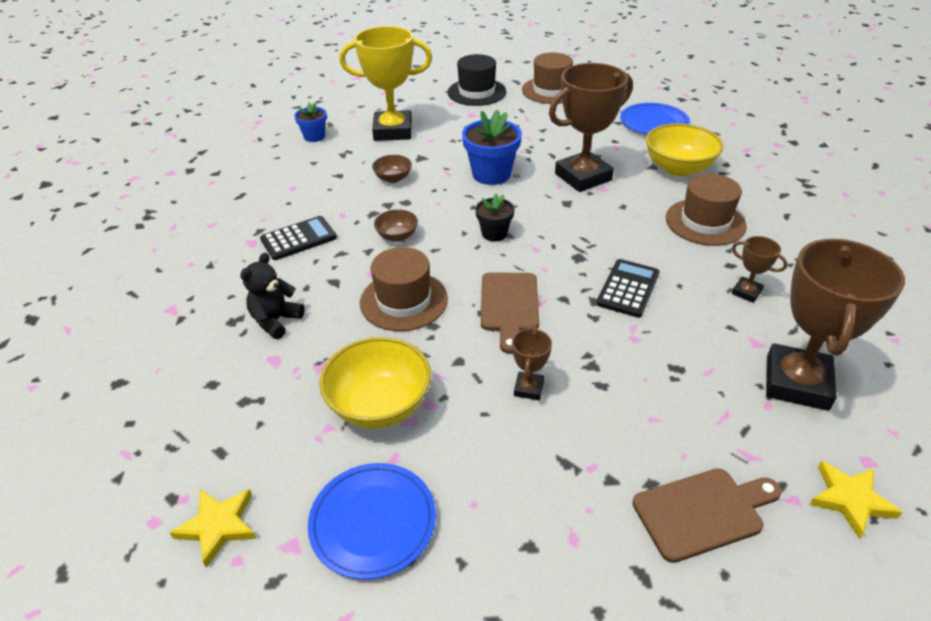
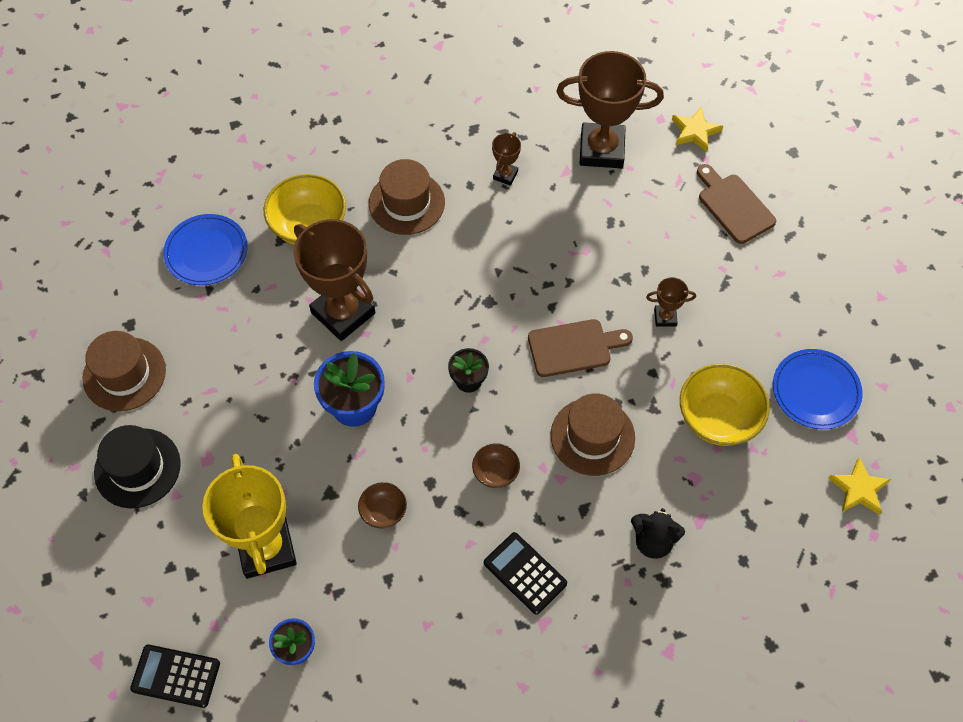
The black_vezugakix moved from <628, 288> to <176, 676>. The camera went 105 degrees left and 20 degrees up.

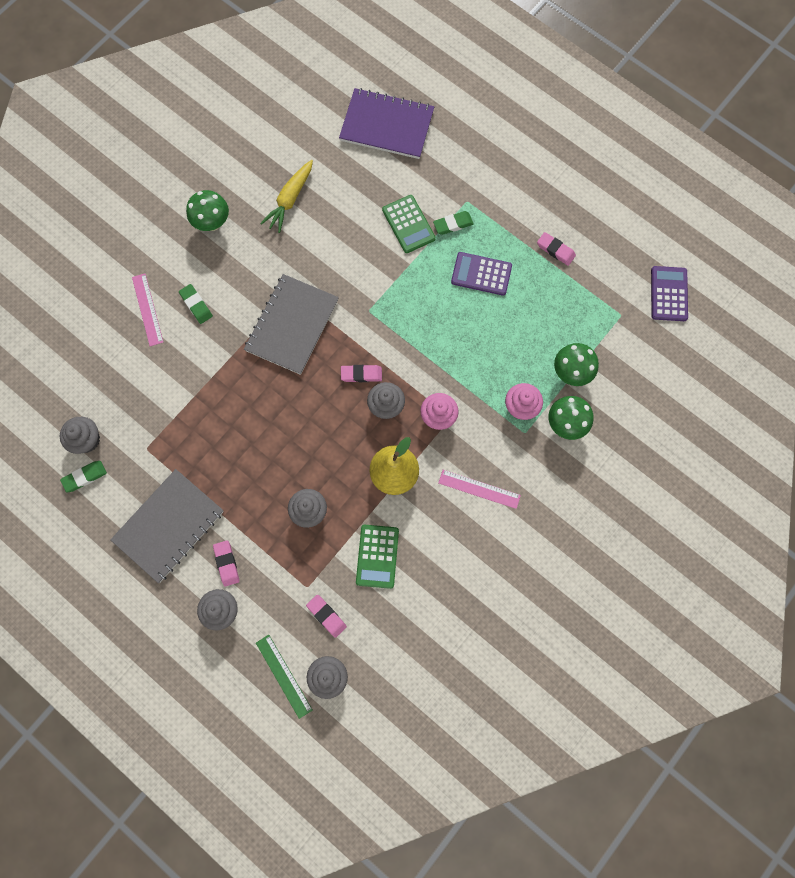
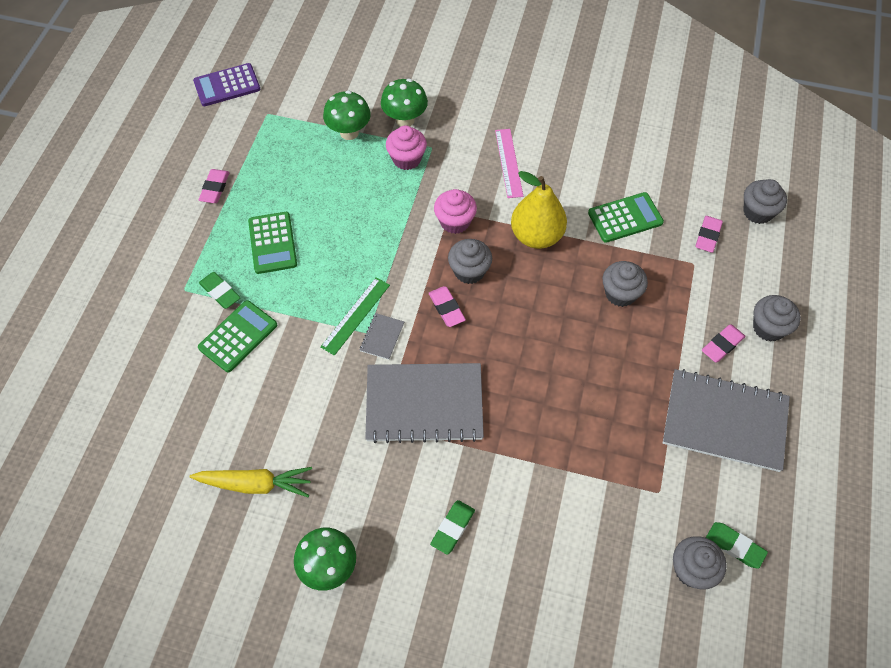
The purple_vezugakix at <481, 274> became the green_vezugakix at <272, 243>. The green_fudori moved from <283, 676> to <355, 315>. The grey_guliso at <382, 337> appeared. The pink_fudori at <147, 309> disappeared. The purple_guliso at <387, 125> disappeared. The camera went 115 degrees left and 15 degrees down.

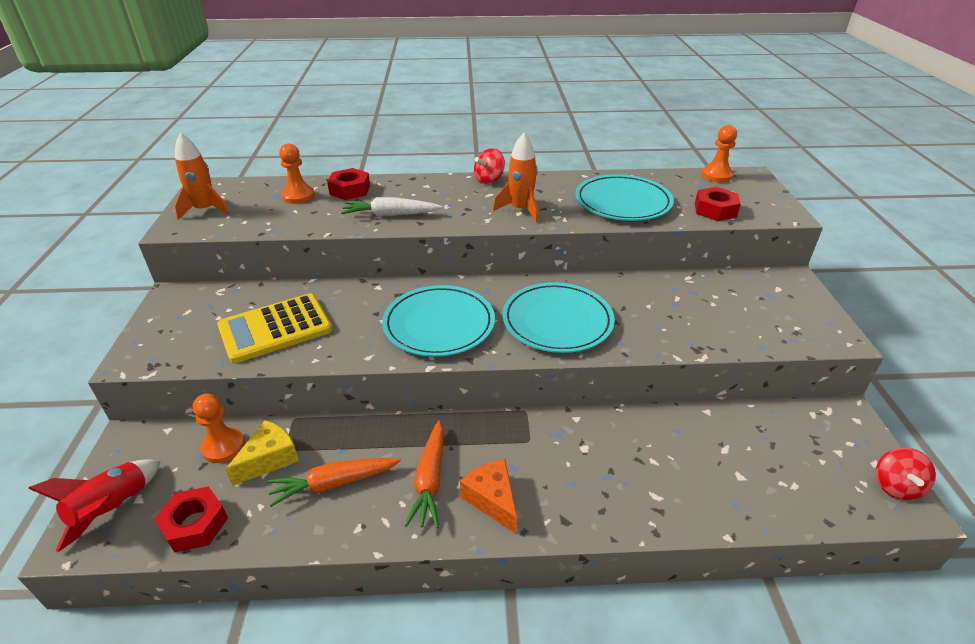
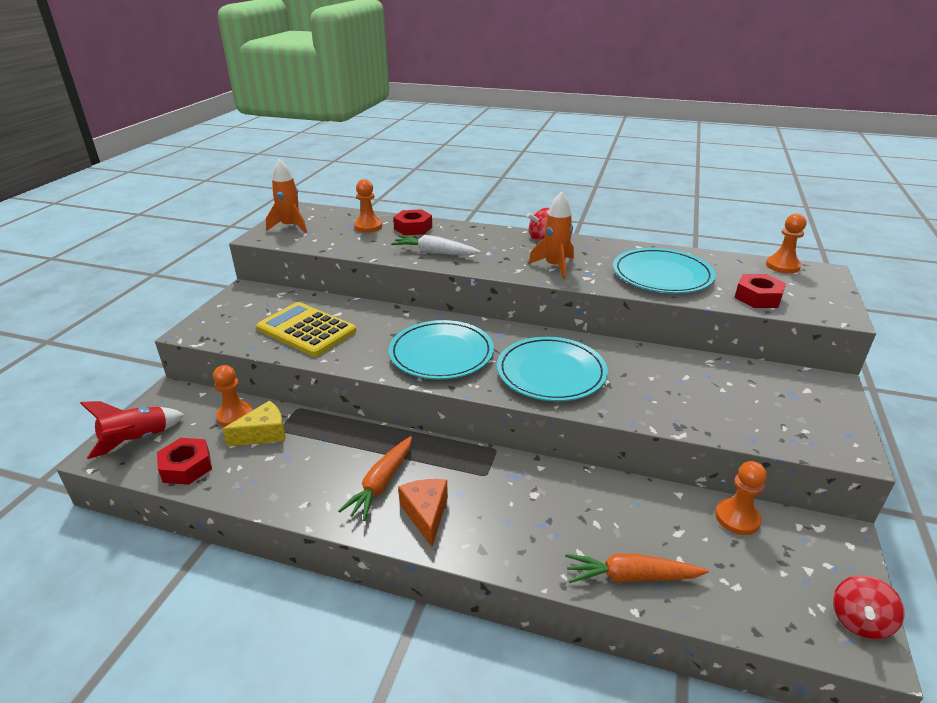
The yellow_vezugakix at <275, 329> turned 45 degrees clockwise. The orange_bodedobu moved from <334, 483> to <631, 577>. The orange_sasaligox at <737, 518> appeared. The camera went 20 degrees right and 5 degrees down.

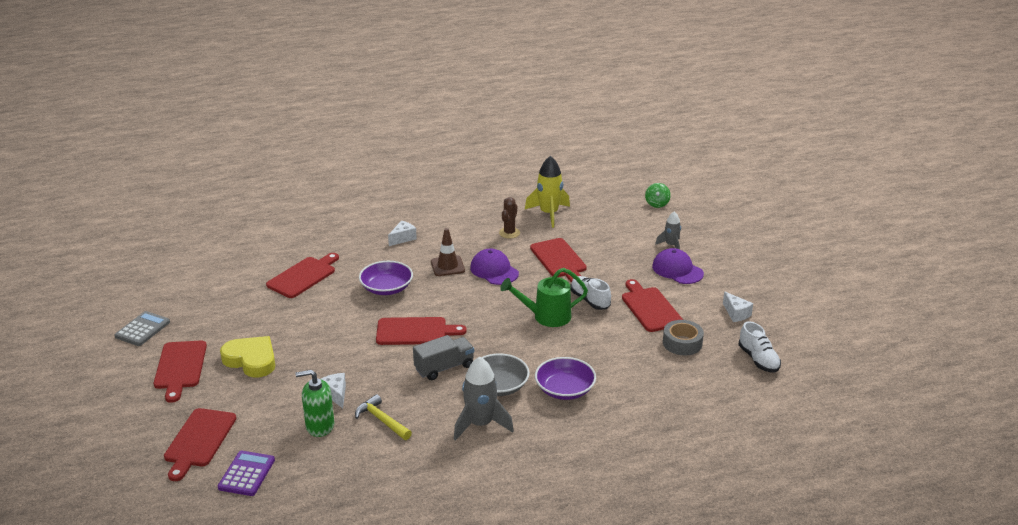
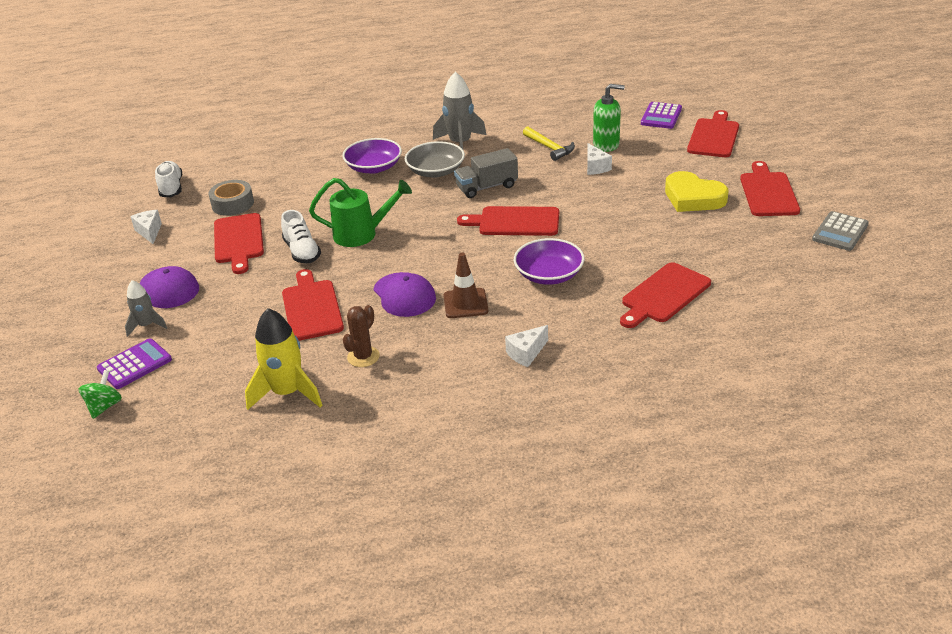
The purple_vezugakix at <135, 364> appeared. The camera went 170 degrees left and 5 degrees up.

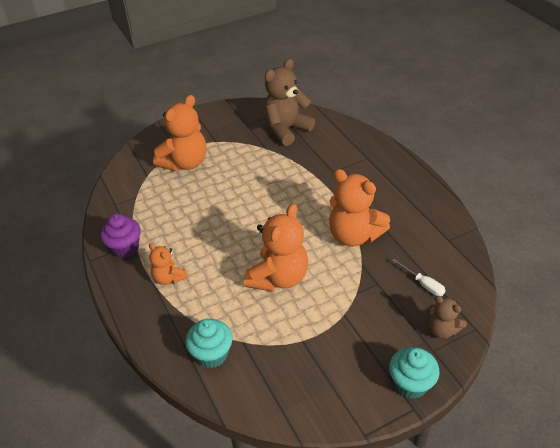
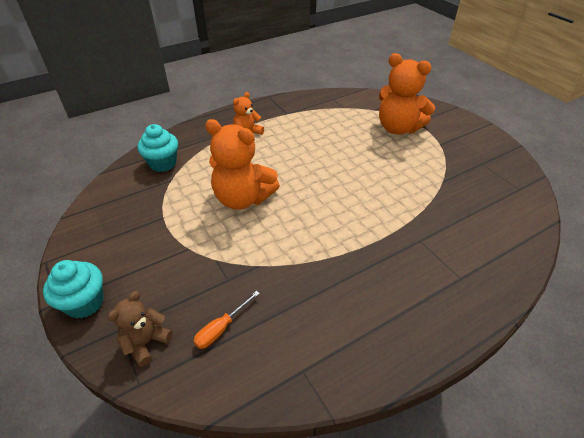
The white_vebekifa at <423, 284> became the orange_vebekifa at <221, 328>. The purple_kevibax at <125, 248> disappeared. The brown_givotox at <286, 130> disappeared. The orange_givotox at <354, 235> disappeared. The camera went 85 degrees right and 0 degrees up.

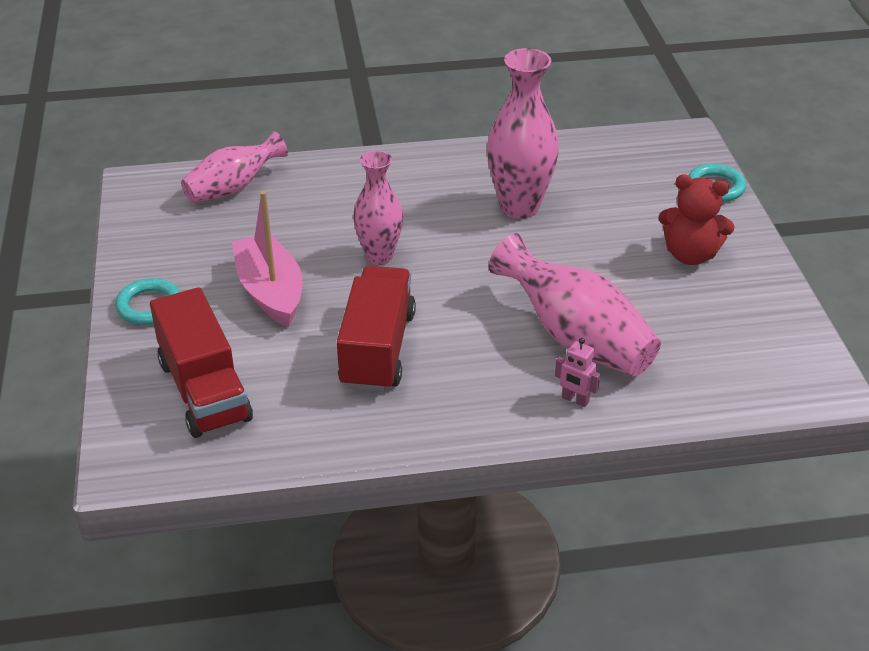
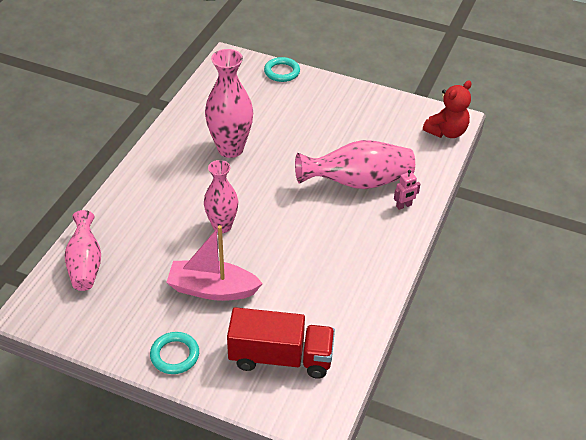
The red_givotox moved from <690, 255> to <446, 132>. The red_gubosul at <377, 349> disappeared. The camera went 60 degrees left and 5 degrees up.

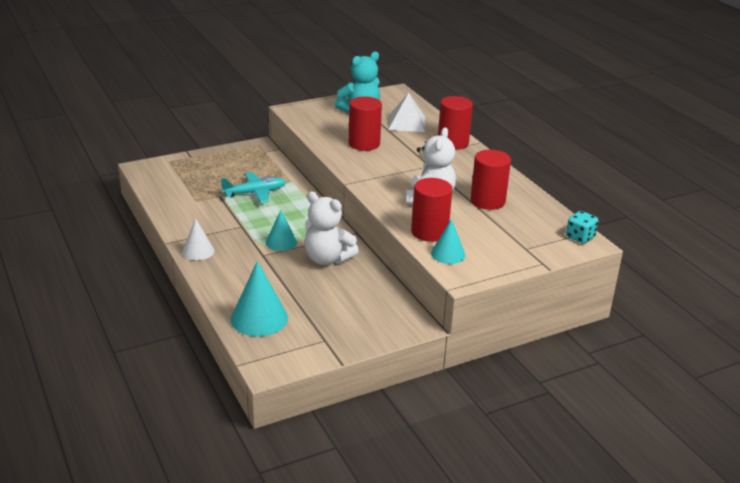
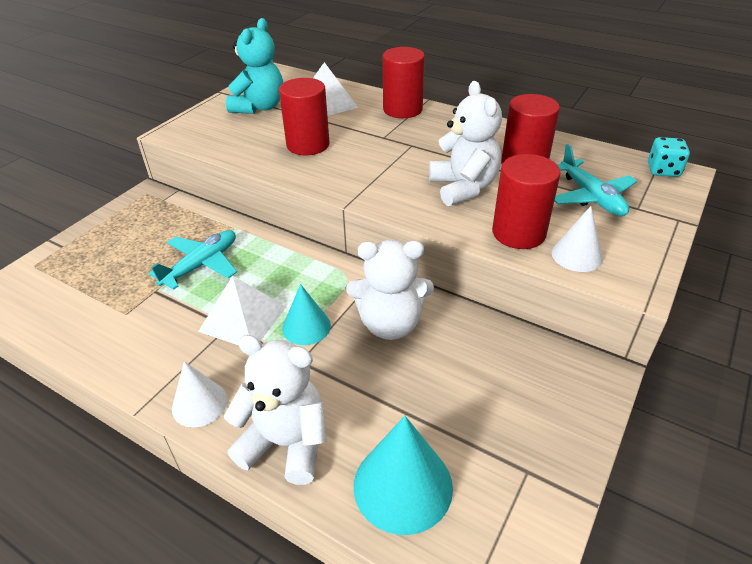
The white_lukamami at <243, 318> appeared. The white_givotox at <286, 443> appeared. The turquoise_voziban at <448, 254> became the white_voziban at <577, 255>. The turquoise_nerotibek at <591, 197> appeared. The camera went 30 degrees left and 10 degrees up.

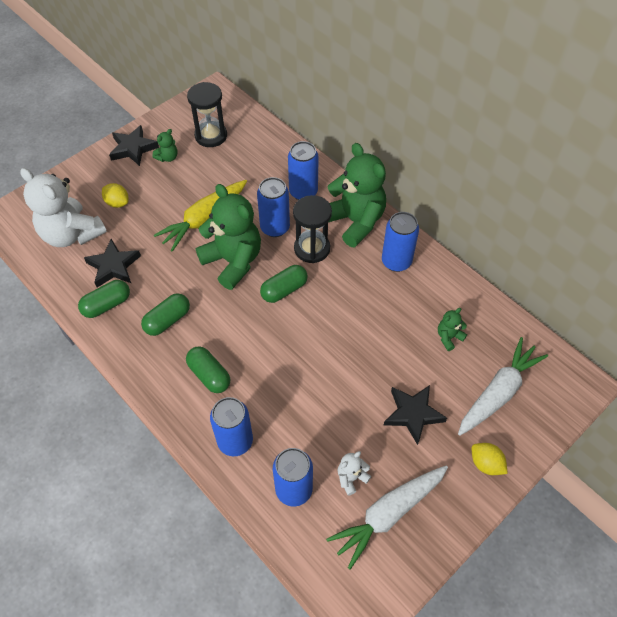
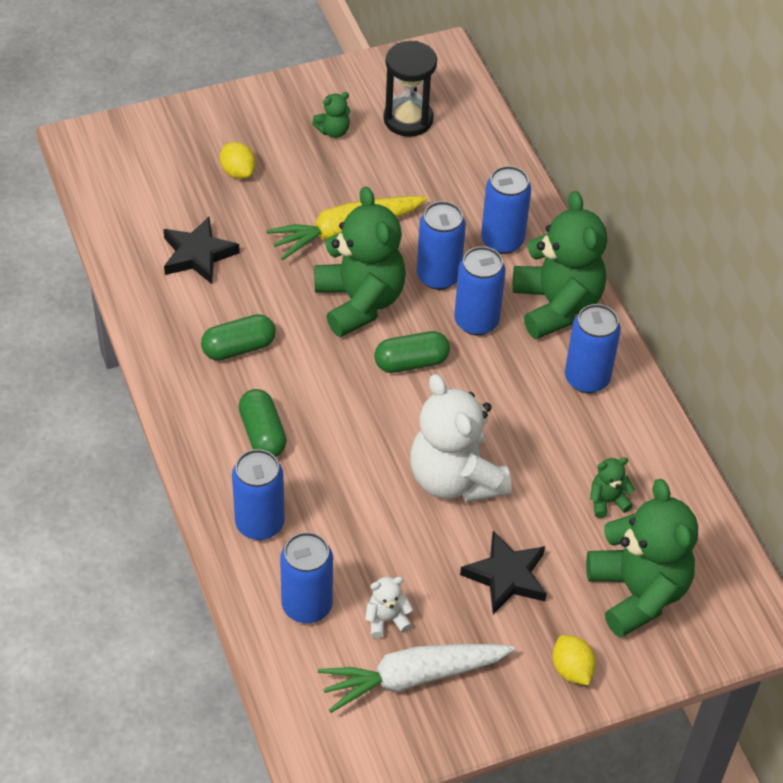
The white_givotox moved from <72, 234> to <455, 478>. The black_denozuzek at <312, 248> was replaced by the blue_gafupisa at <476, 321>. The white_bodedobu at <498, 392> was replaced by the green_givotox at <637, 592>. The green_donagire at <107, 305> disappeared. The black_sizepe at <133, 148> disappeared. The camera went 20 degrees right and 5 degrees down.

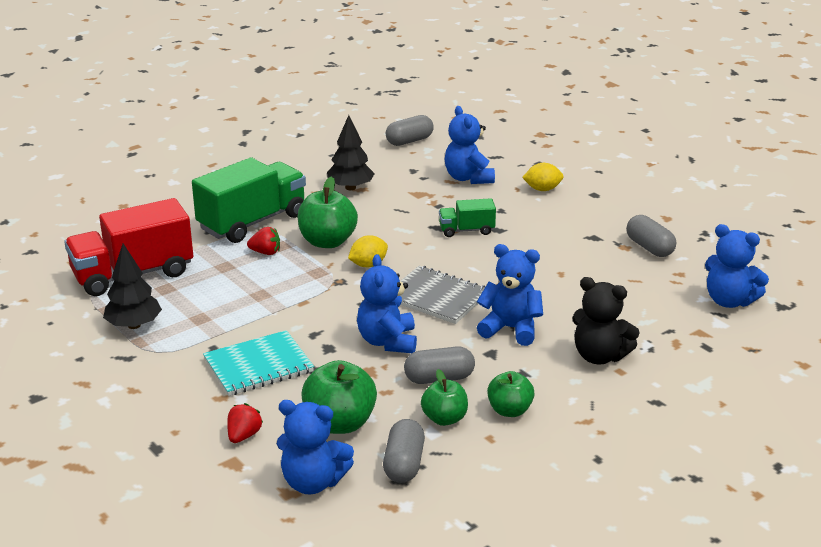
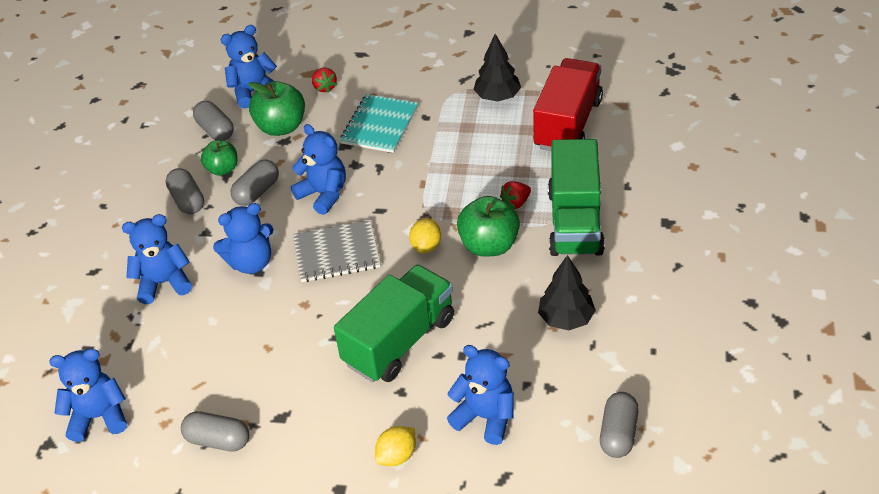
The black_givotox at <599, 356> became the blue_givotox at <164, 283>. The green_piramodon at <509, 410> was replaced by the grey_donagire at <187, 200>. The green_gubosul at <466, 230> changed to 2.02 times the size. The camera went 140 degrees right and 15 degrees up.

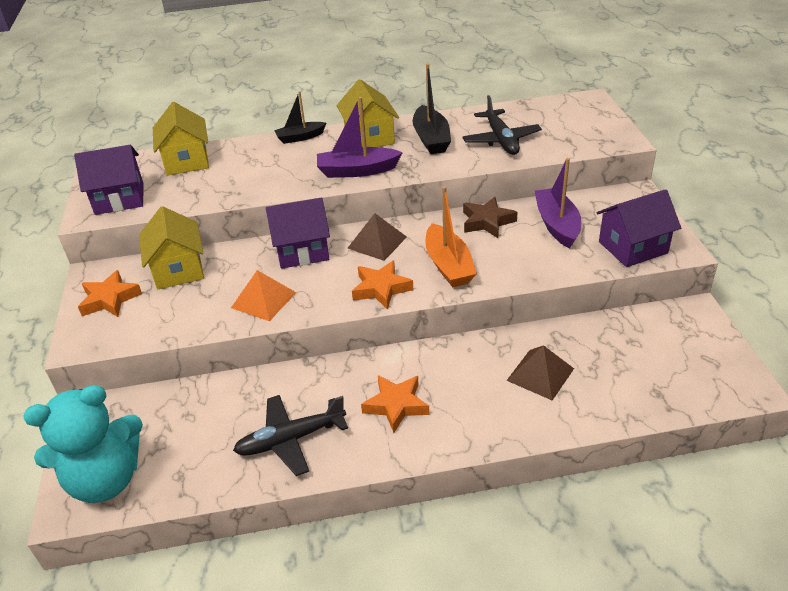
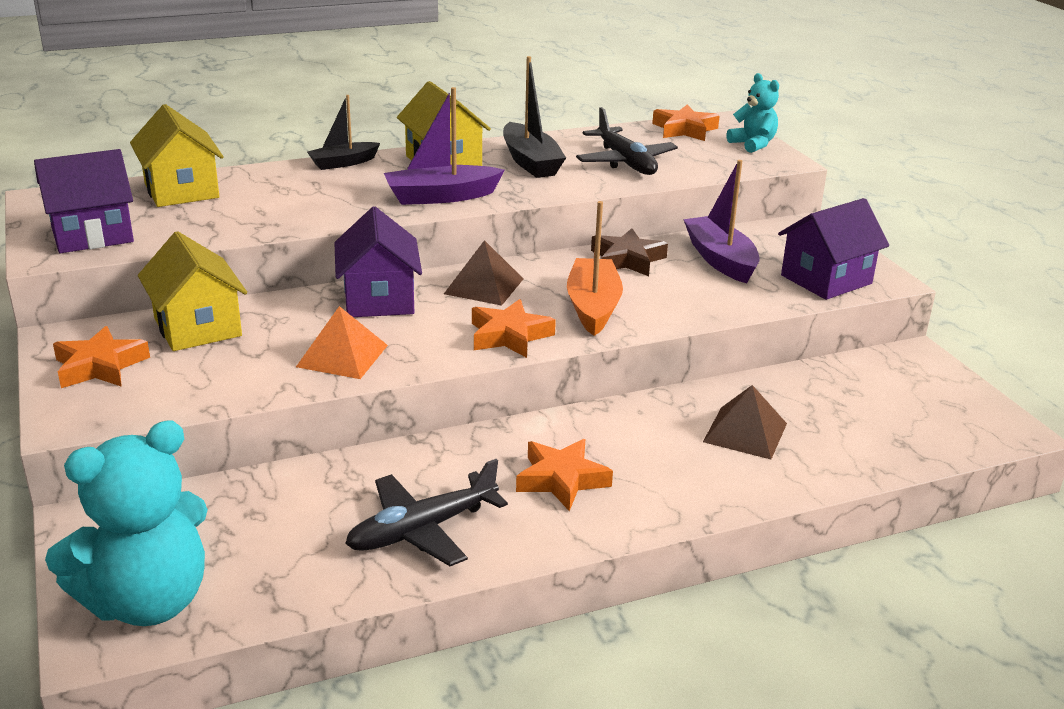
The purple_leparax at <302, 251> turned 75 degrees counterclockwise. The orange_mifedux at <448, 265> turned 150 degrees counterclockwise. The orange_sizepe at <684, 129> appeared. The turquoise_givotox at <753, 144> appeared. The camera went 15 degrees left and 10 degrees down.

